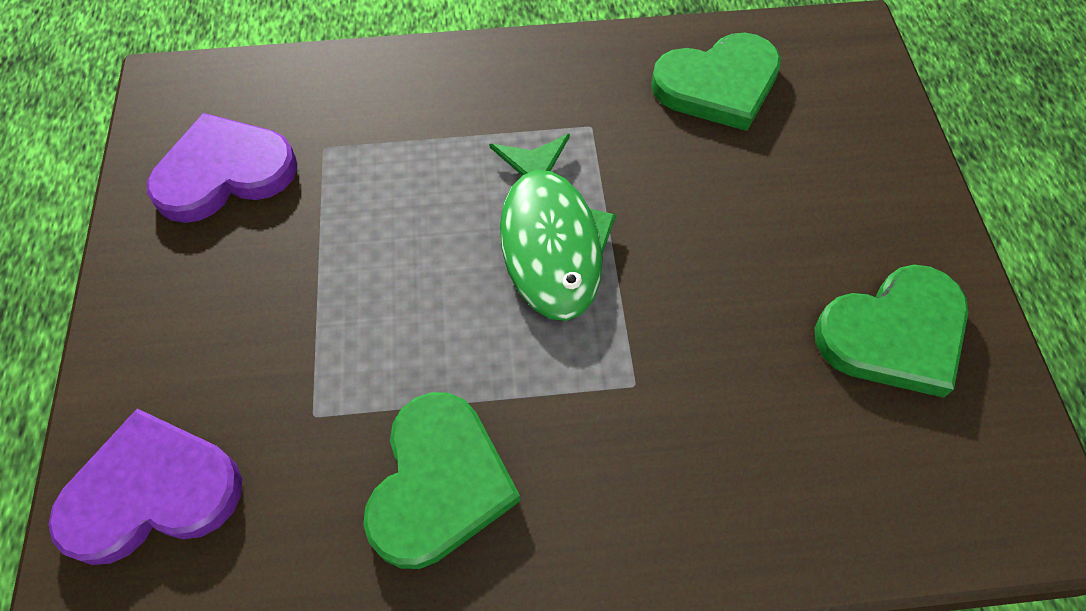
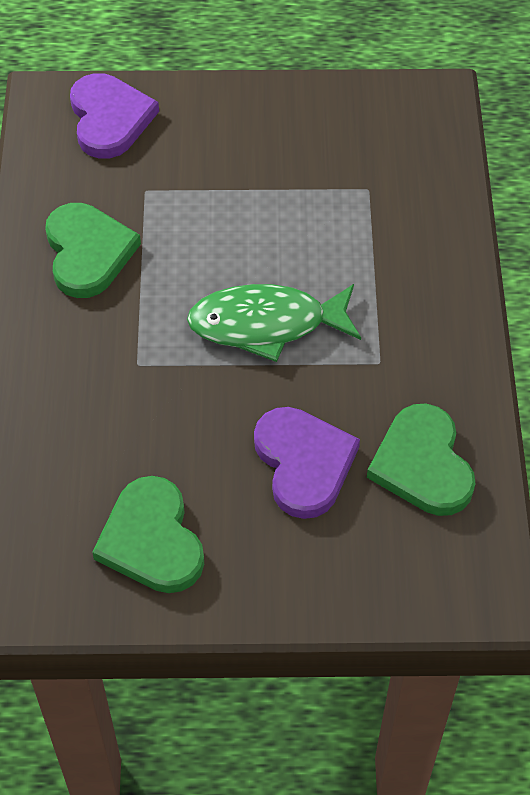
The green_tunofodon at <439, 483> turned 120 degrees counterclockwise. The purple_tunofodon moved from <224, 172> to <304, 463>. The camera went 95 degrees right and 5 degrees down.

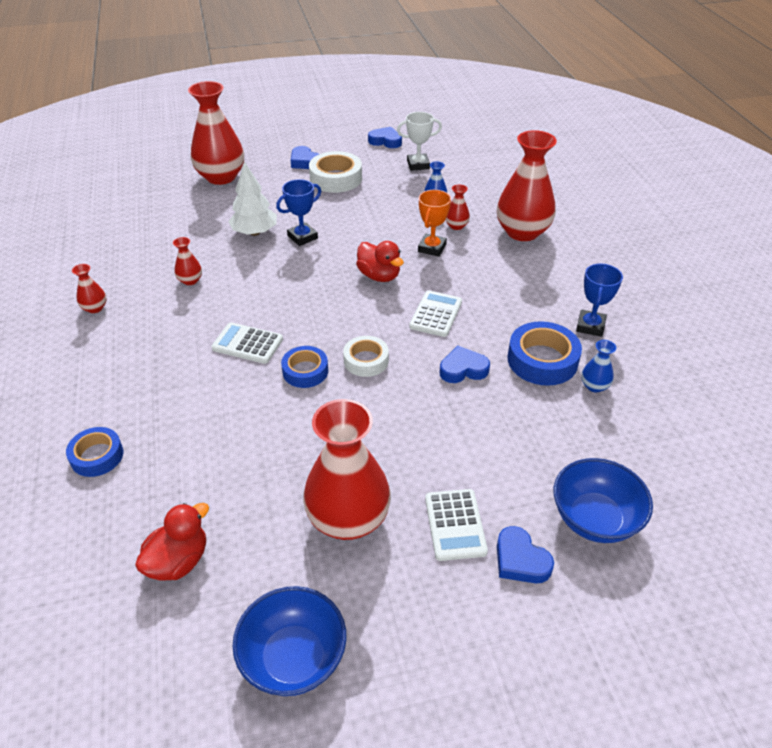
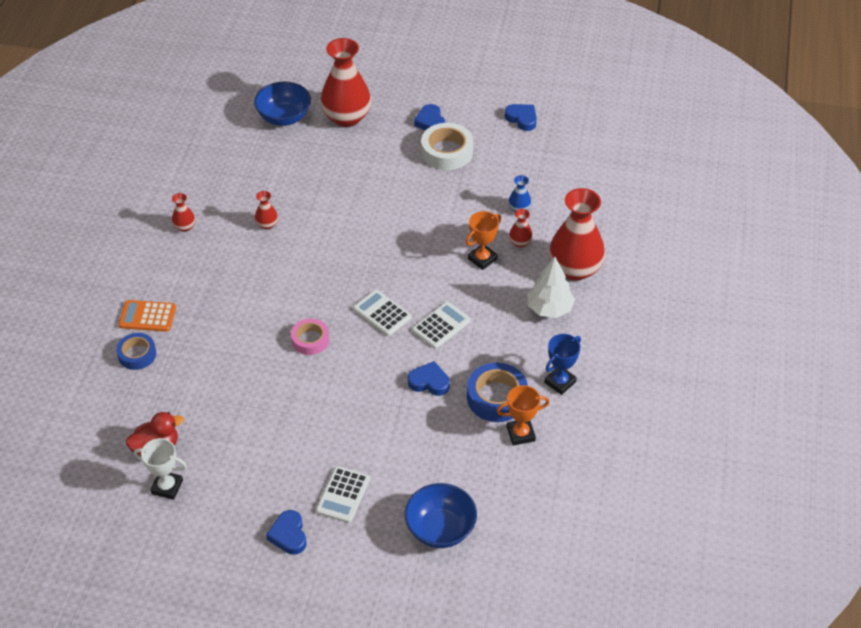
The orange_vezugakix at <147, 316> appeared. The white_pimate moved from <418, 165> to <167, 487>. The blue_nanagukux moved from <293, 658> to <284, 117>. The blue_tunofodon moved from <520, 560> to <289, 535>. The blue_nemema at <305, 371> became the pink_nemema at <310, 340>. The white_vezugakix moved from <247, 344> to <382, 313>. The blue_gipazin at <594, 386> was replaced by the orange_pimate at <520, 434>. The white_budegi moved from <255, 232> to <549, 308>. The blue_pimate at <302, 237> disappeared. The red_gipazin at <348, 518> disappeared. The white_nemema at <366, 360> disappeared. The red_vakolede at <379, 276> disappeared. The camera went 25 degrees right and 5 degrees up.

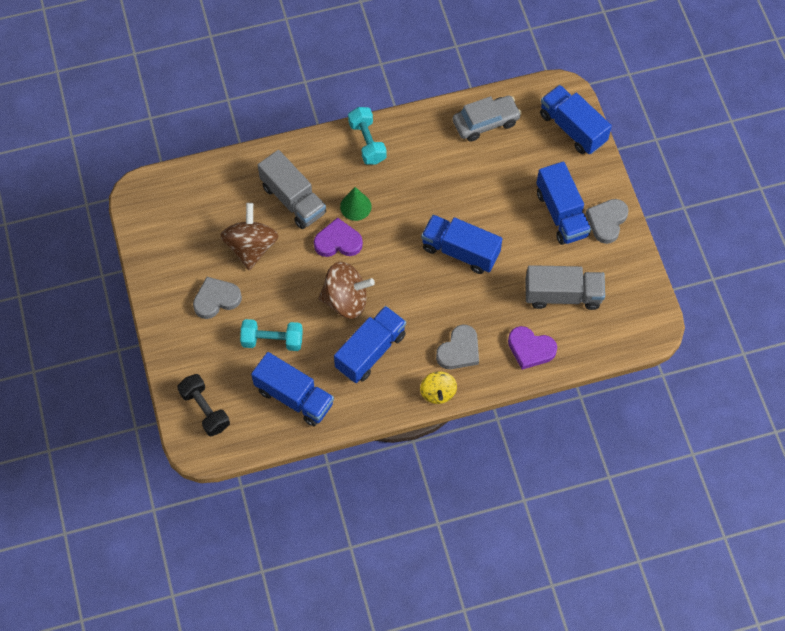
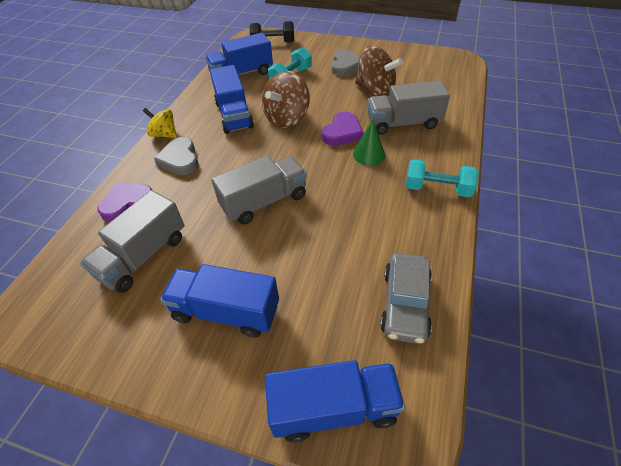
The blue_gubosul at <460, 251> became the grey_gubosul at <264, 201>. The grey_tunofodon at <607, 221> disappeared. The camera went 125 degrees right and 15 degrees down.

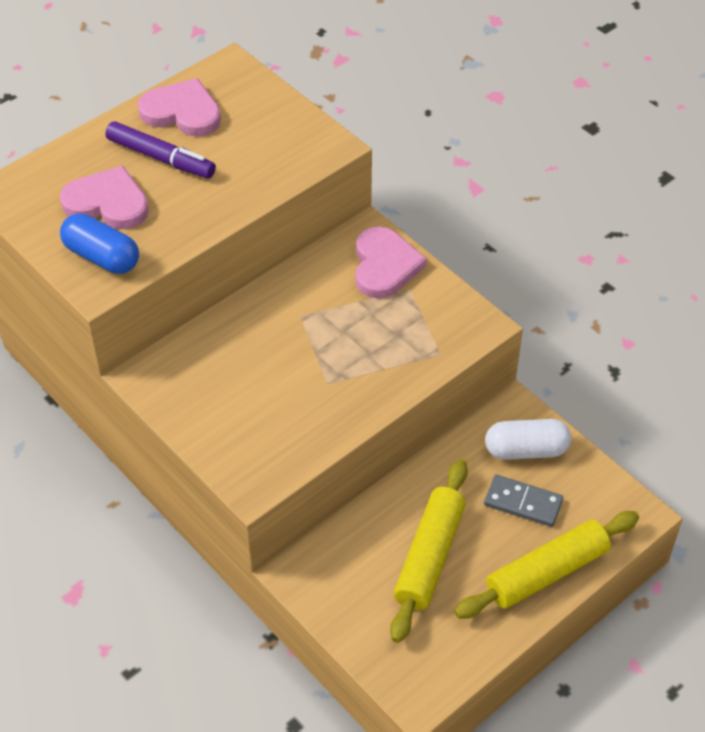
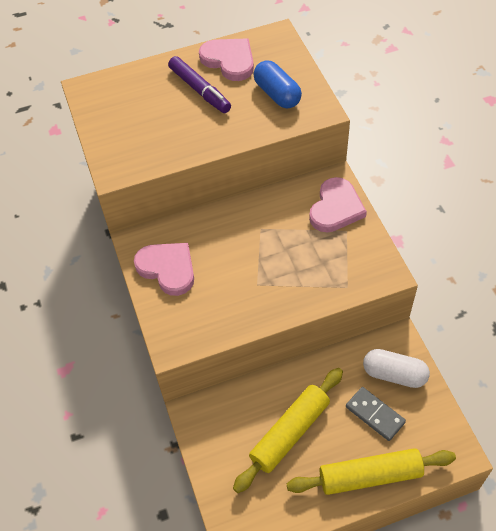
The pink_tunofodon moved from <107, 203> to <167, 268>. The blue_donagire moved from <102, 257> to <277, 94>. The camera went 25 degrees right and 5 degrees up.

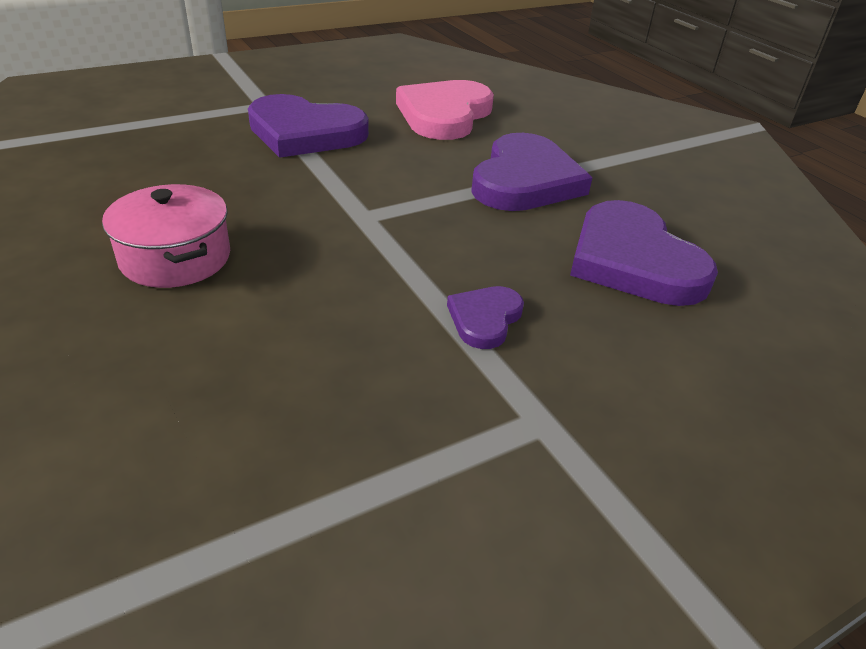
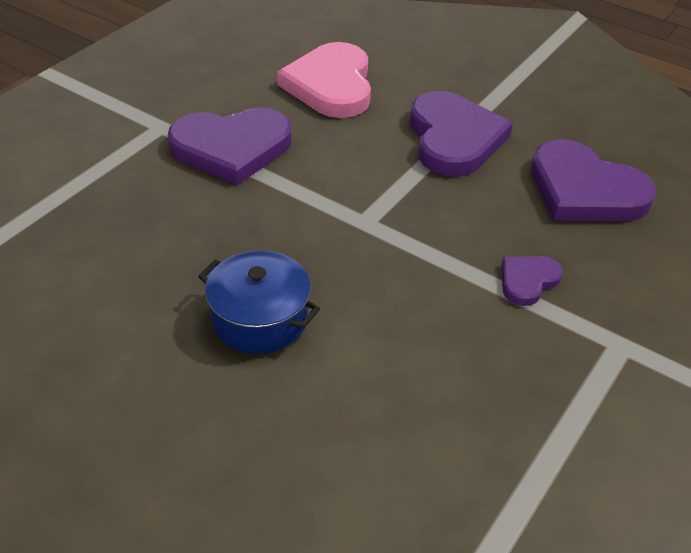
The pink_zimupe at <176, 258> became the blue_zimupe at <260, 319>. The purple_tunofodon at <485, 319> turned 45 degrees clockwise. The camera went 25 degrees left and 5 degrees up.

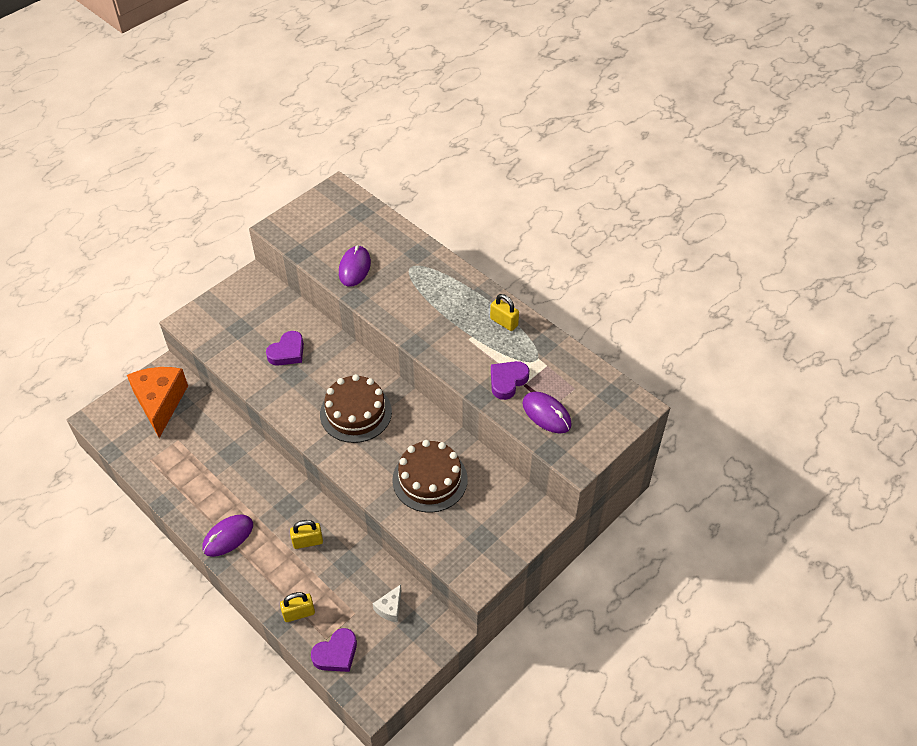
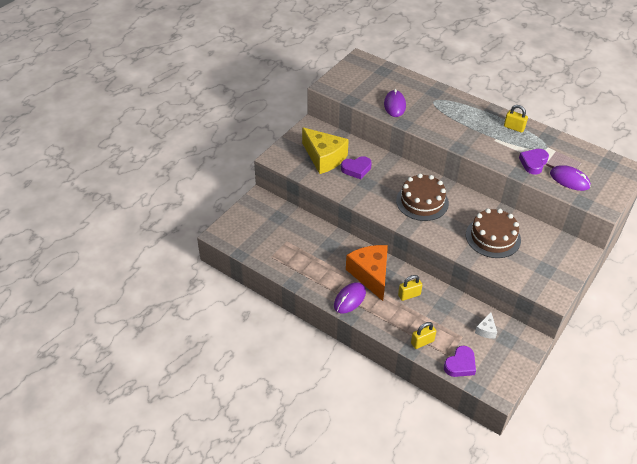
The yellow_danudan at <324, 158> appeared. The purple_tunofodon at <287, 352> turned 45 degrees clockwise. The orange_danudan moved from <160, 403> to <370, 275>. The camera went 10 degrees left and 5 degrees down.

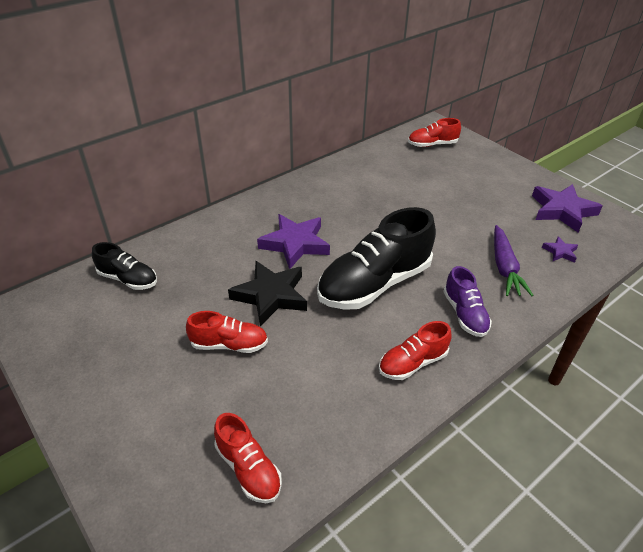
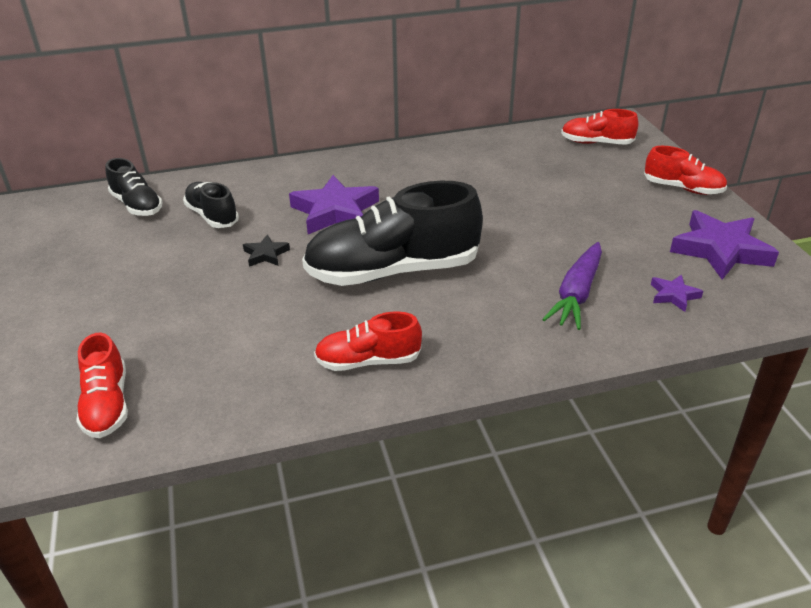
The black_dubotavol at <212, 216> appeared. The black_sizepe at <271, 295> changed to 0.48 times the size. The red_dubotavol moved from <229, 344> to <683, 188>. The purple_dubotavol at <464, 314> disappeared. The camera went 25 degrees right and 5 degrees down.

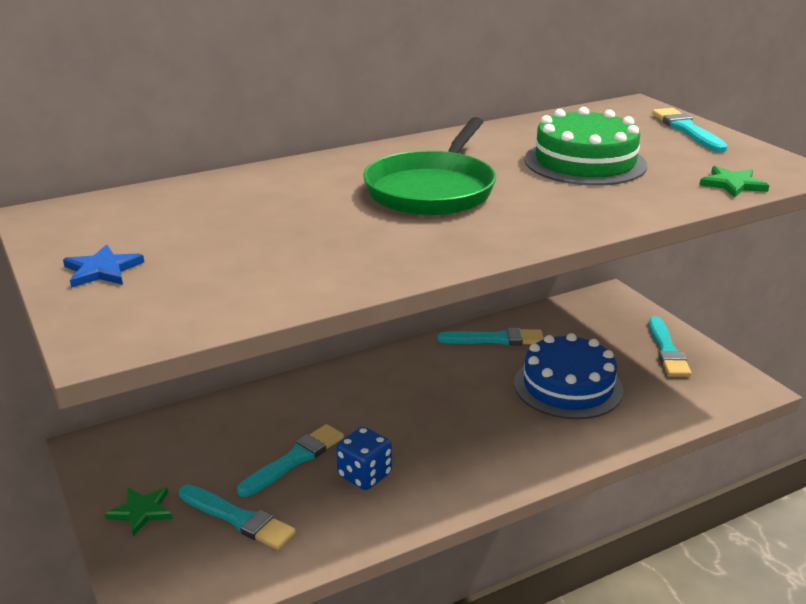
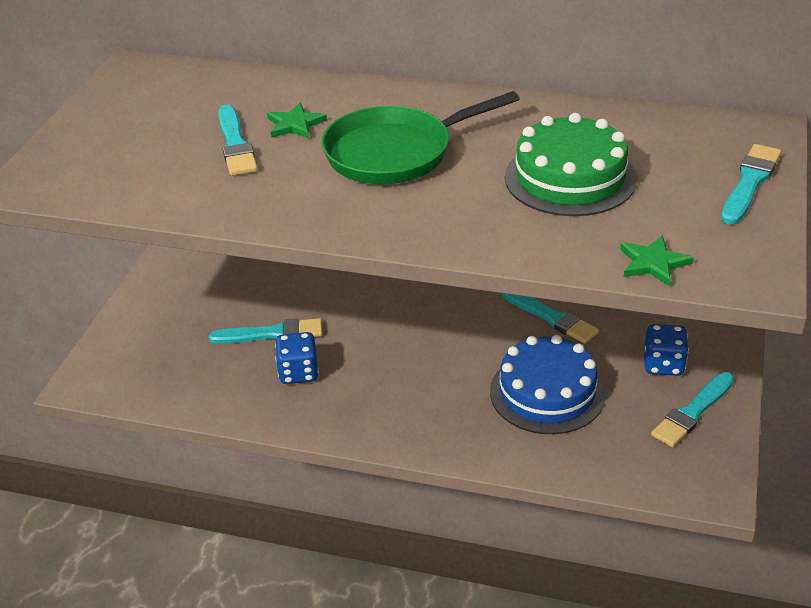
The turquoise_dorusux moved from <237, 518> to <235, 144>. The green_sizepe moved from <141, 511> to <295, 124>. The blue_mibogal at <663, 365> appeared. The blue_sizepe at <102, 270> disappeared. The camera went 45 degrees right and 10 degrees up.

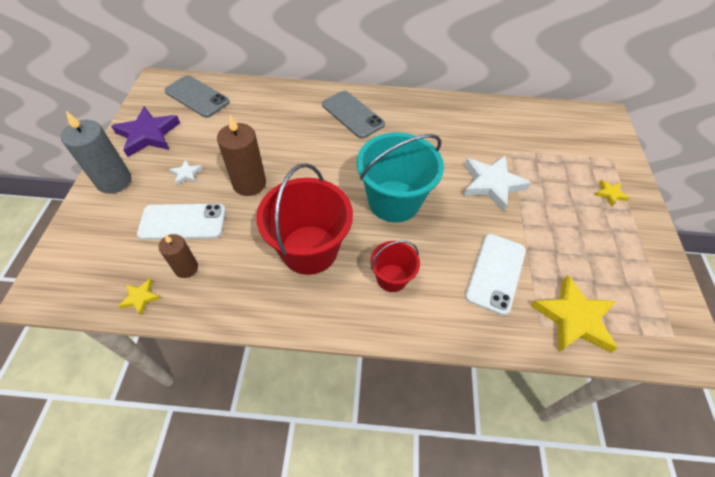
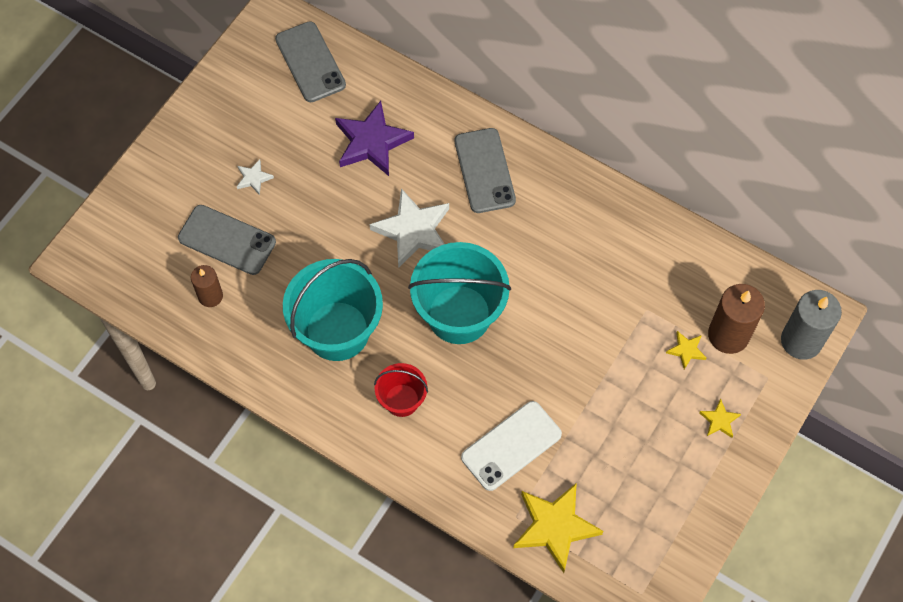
The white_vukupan at <183, 222> became the grey_vukupan at <227, 240>. The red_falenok at <309, 249> became the turquoise_falenok at <337, 331>. The purple_sizepe moved from <148, 135> to <372, 142>. The white_sizepe moved from <492, 184> to <413, 231>. The yellow_sizepe moved from <140, 297> to <686, 350>. The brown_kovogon moved from <249, 183> to <728, 335>. The grey_kovogon moved from <114, 181> to <801, 341>. The camera went 30 degrees right and 10 degrees up.

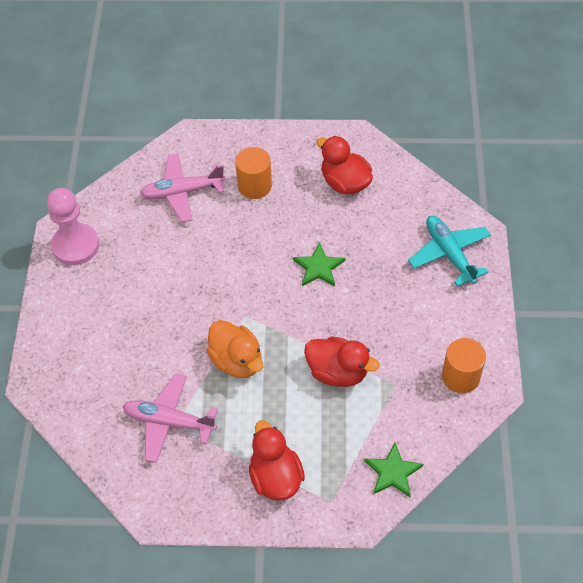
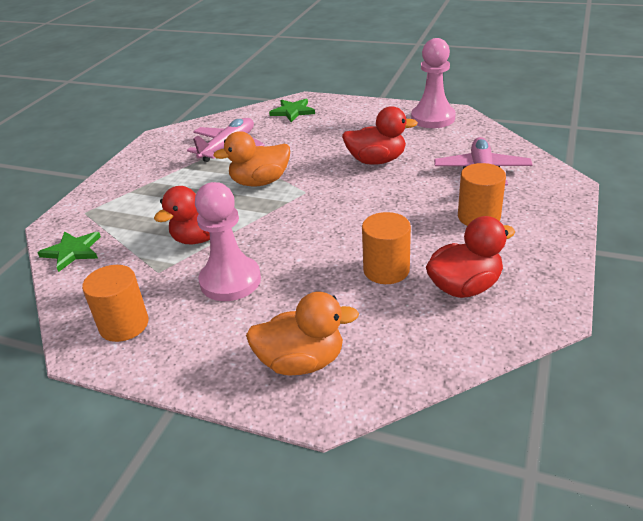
The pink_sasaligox at <230, 281> appeared. The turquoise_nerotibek at <449, 254> was replaced by the orange_vakolede at <301, 362>. The green_sizepe moved from <318, 267> to <292, 111>. The red_vakolede moved from <275, 477> to <376, 161>. The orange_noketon at <386, 270> appeared. The camera went 110 degrees right and 20 degrees down.

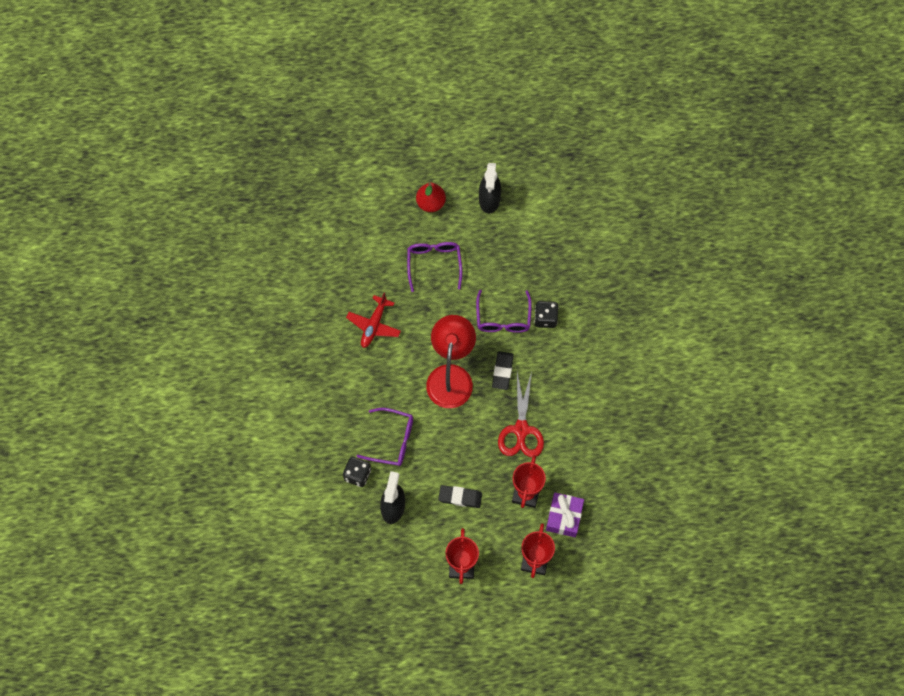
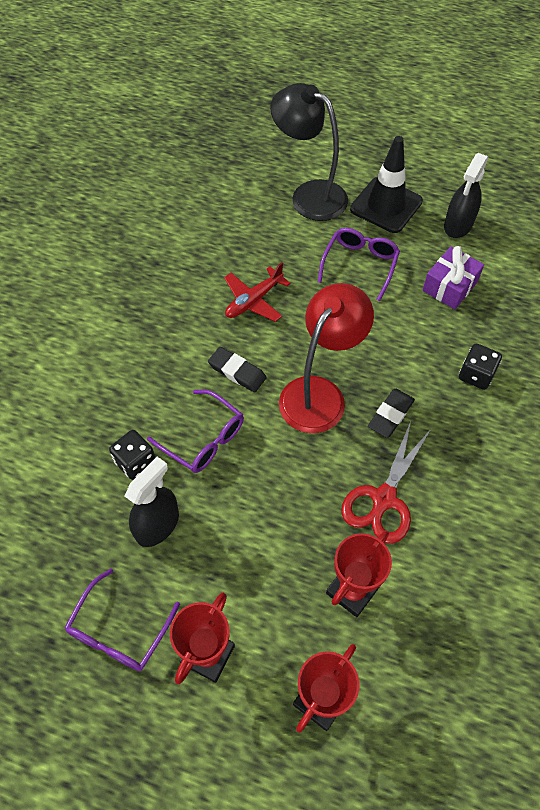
The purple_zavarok moved from <503, 318> to <119, 631>. The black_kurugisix moved from <460, 497> to <237, 372>. The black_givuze at <309, 195> appeared. The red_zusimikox at <431, 203> was replaced by the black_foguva at <386, 205>. The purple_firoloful moved from <564, 517> to <450, 286>. The camera went 25 degrees right and 10 degrees down.

